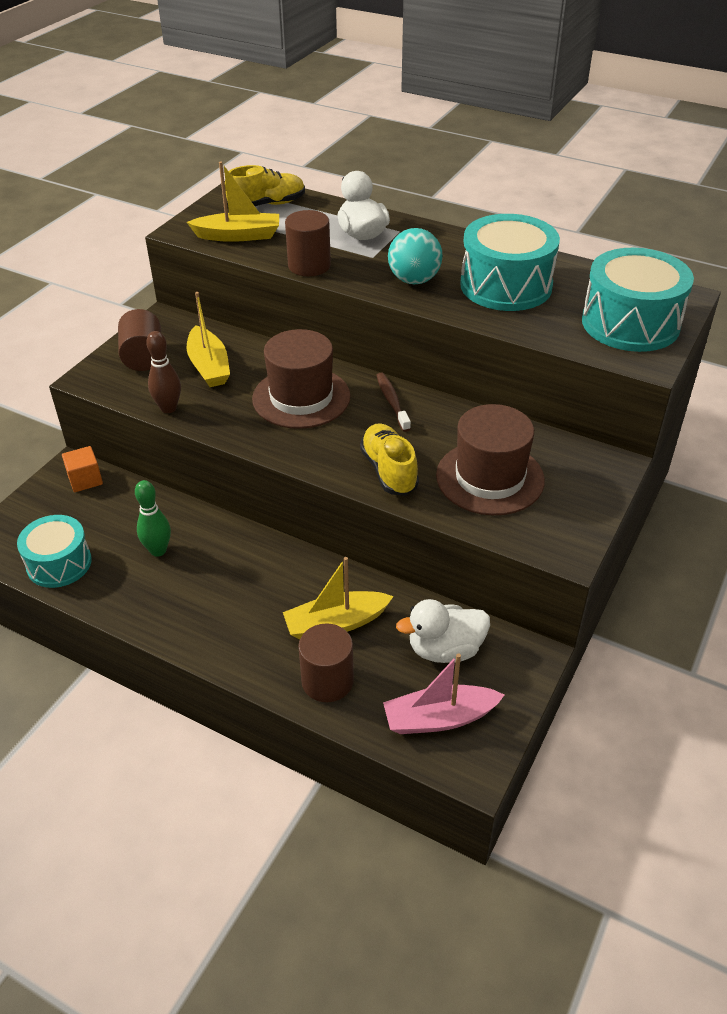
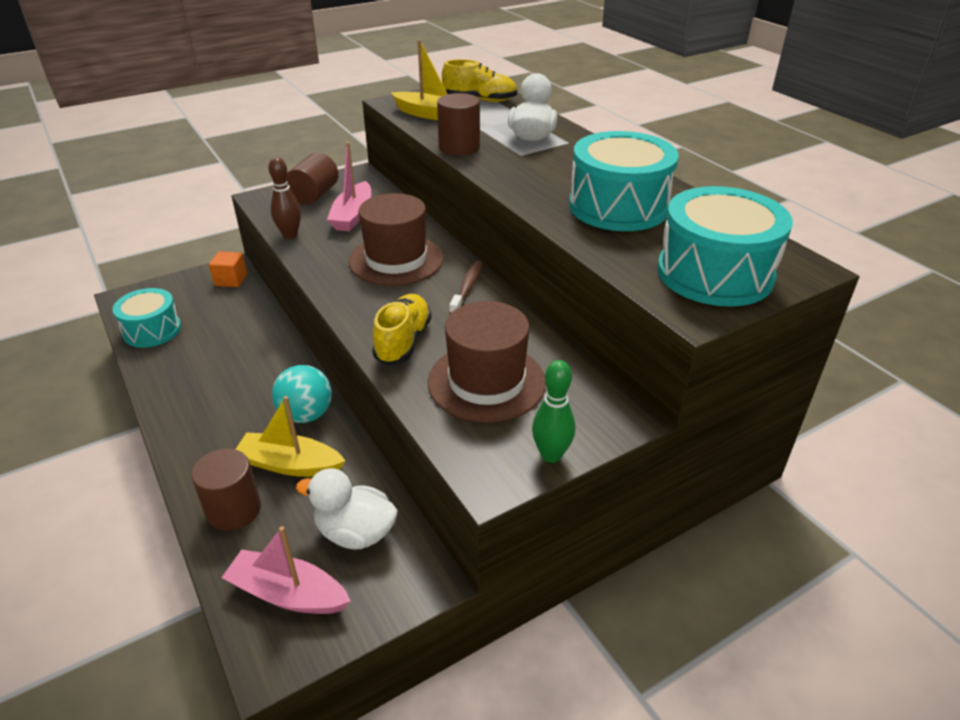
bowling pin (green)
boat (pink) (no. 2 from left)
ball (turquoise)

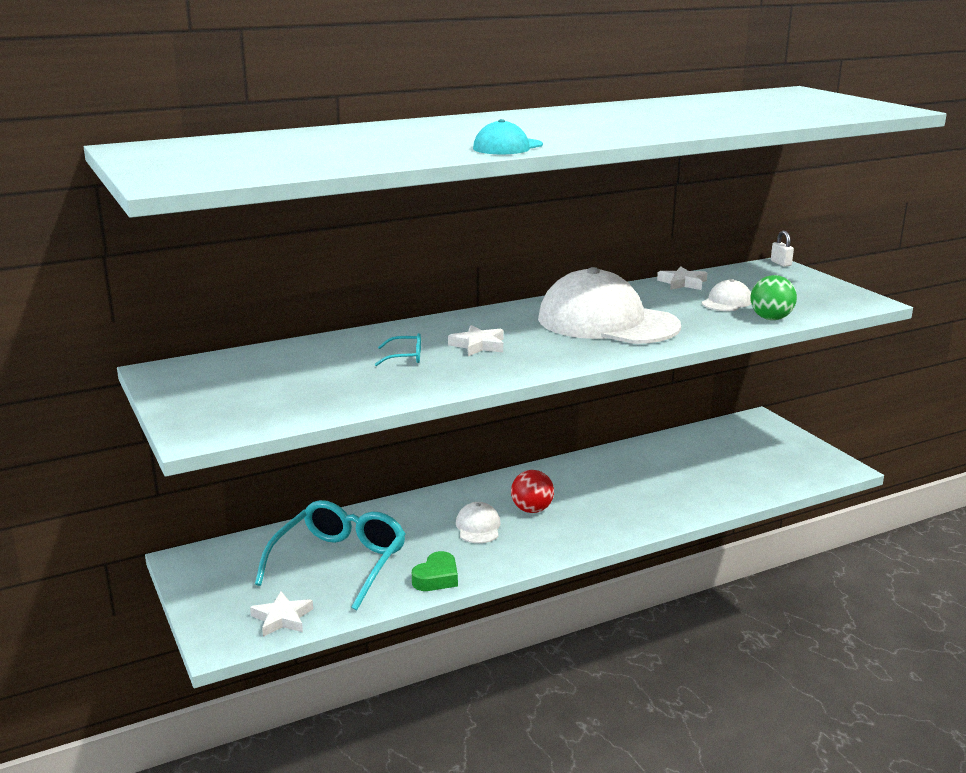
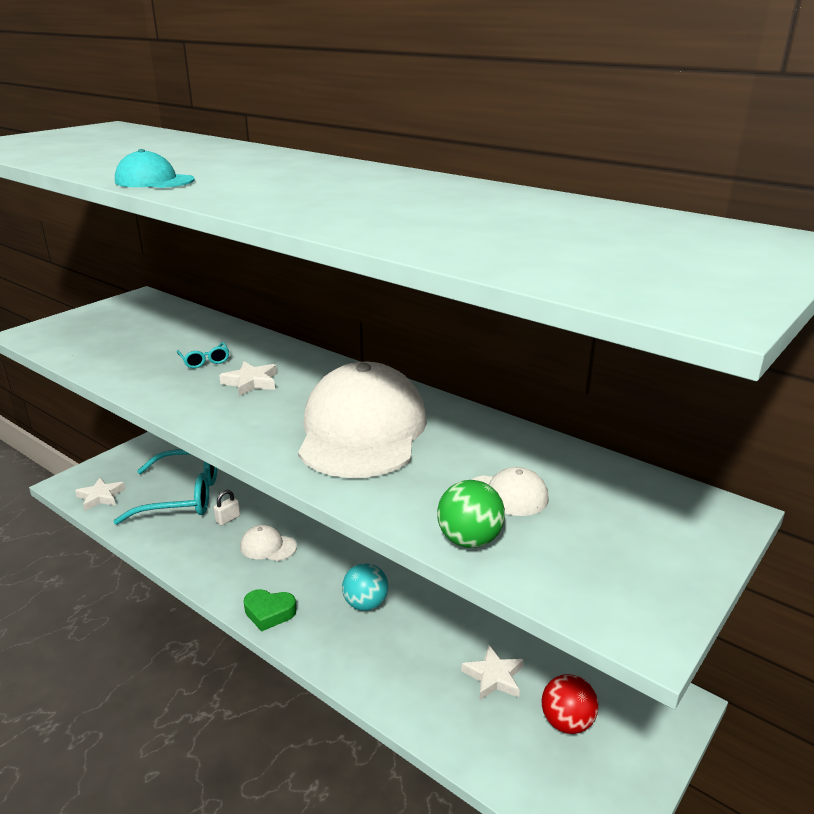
heart (green)
cap (white) (no. 1 from left)
ball (red)
star (white) (no. 3 from left)
padlock (white)
ball (turquoise)

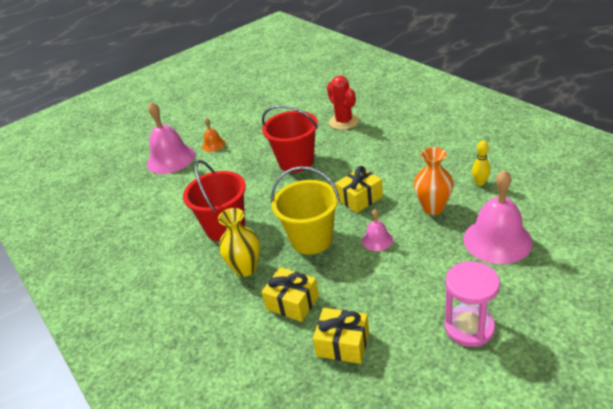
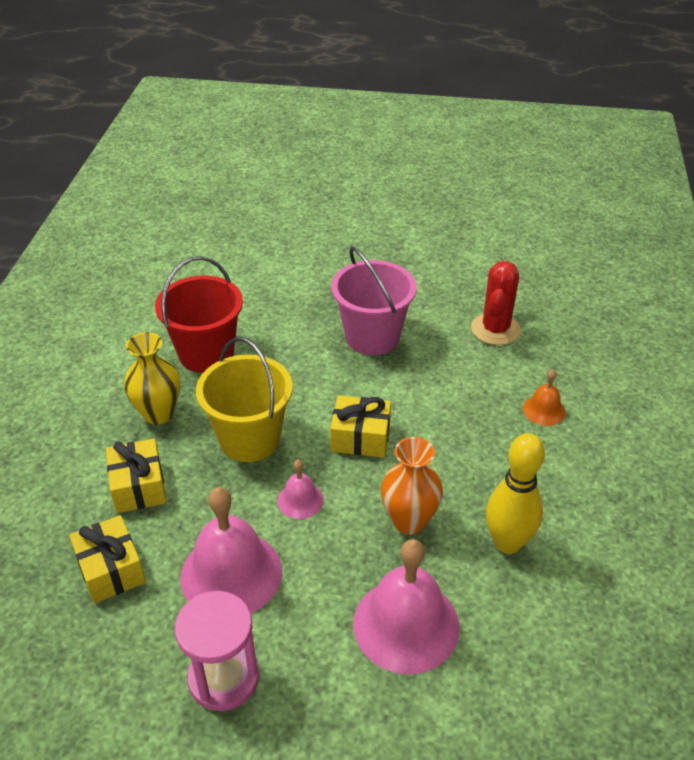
bell (pink) (no. 1 from left)
bell (orange)
bucket (pink)
bowling pin (yellow)

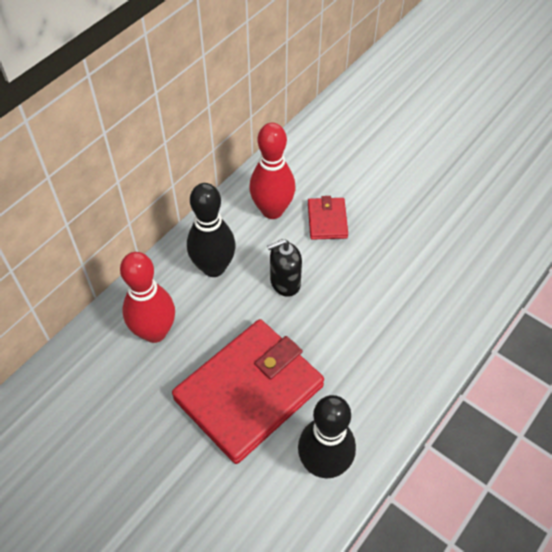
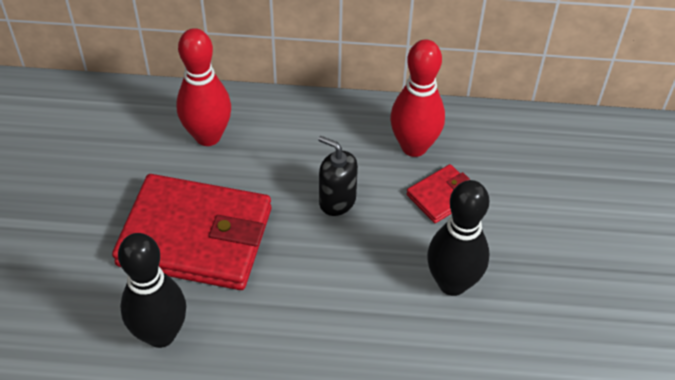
bowling pin (black) (no. 2 from left)

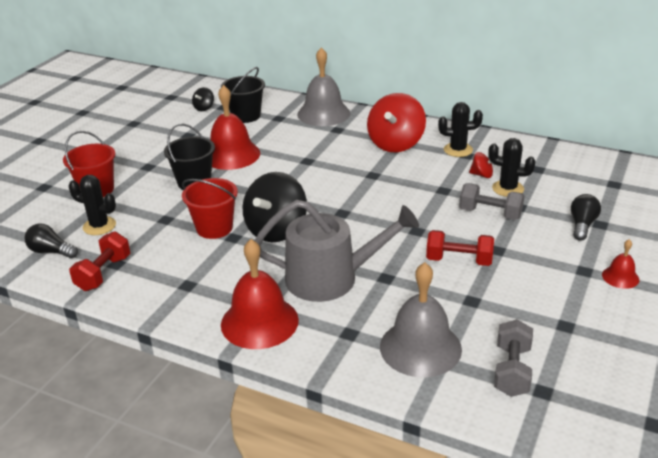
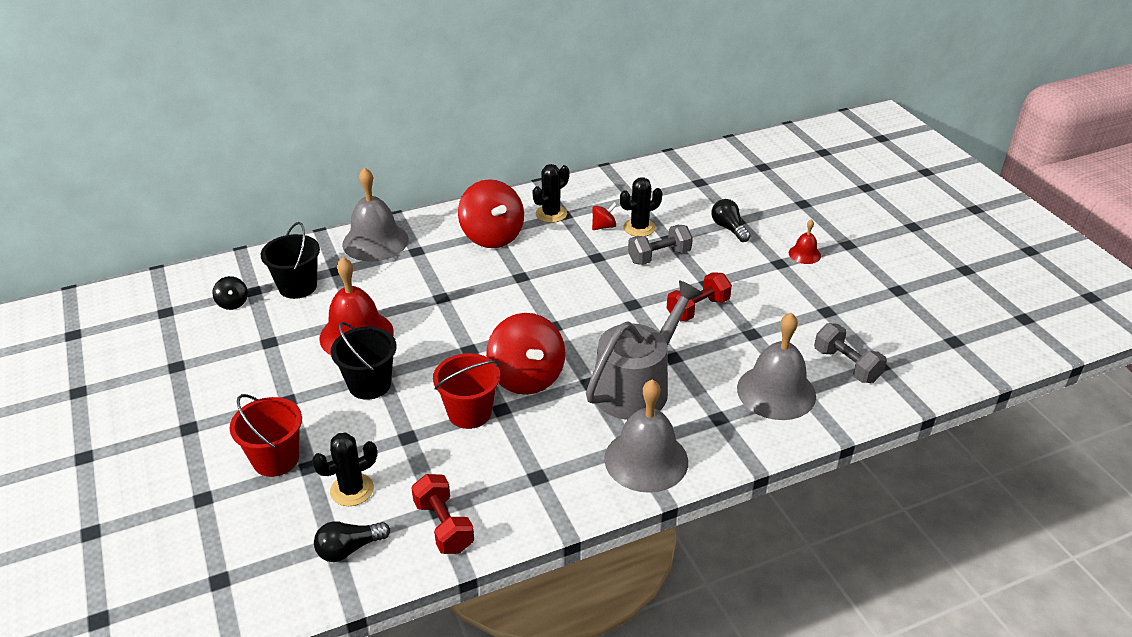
bell (grey) (no. 2 from left)
spinning top (red) (no. 2 from left)

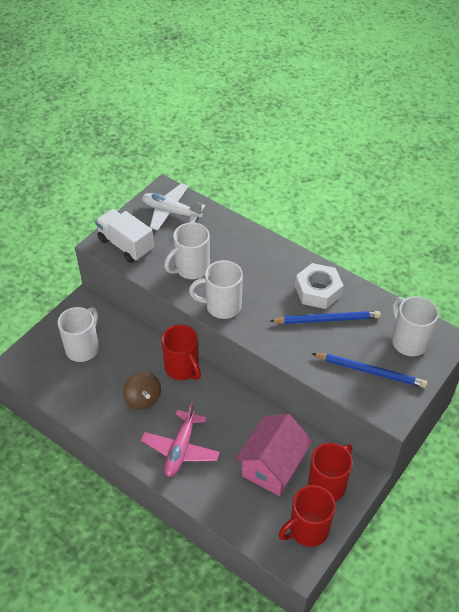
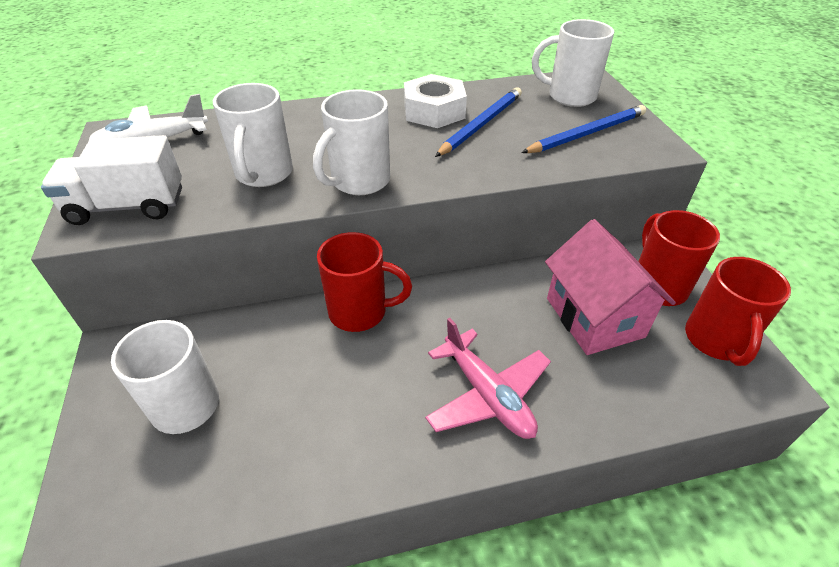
spinning top (brown)

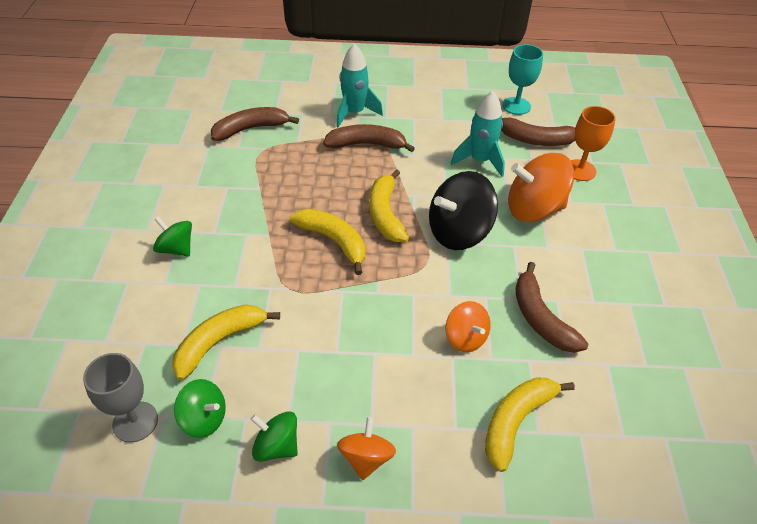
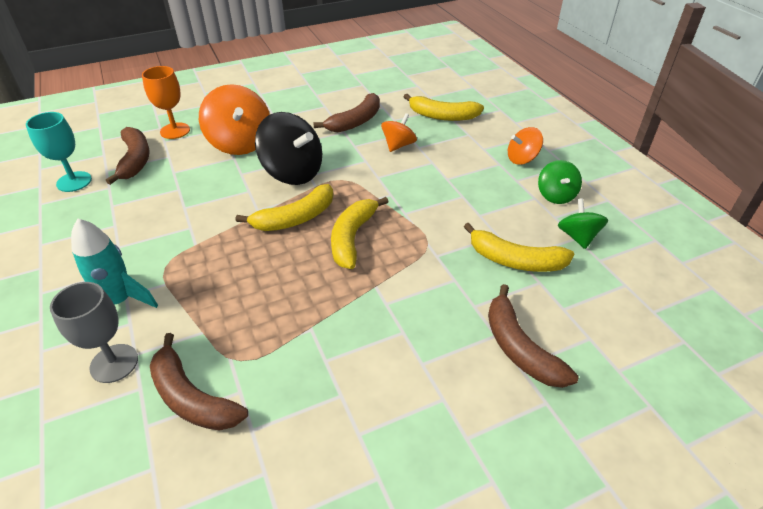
goblet (grey)
spinning top (green) (no. 1 from left in the first image)
banana (brown) (no. 4 from left)
rocket (turquoise) (no. 2 from left in the first image)

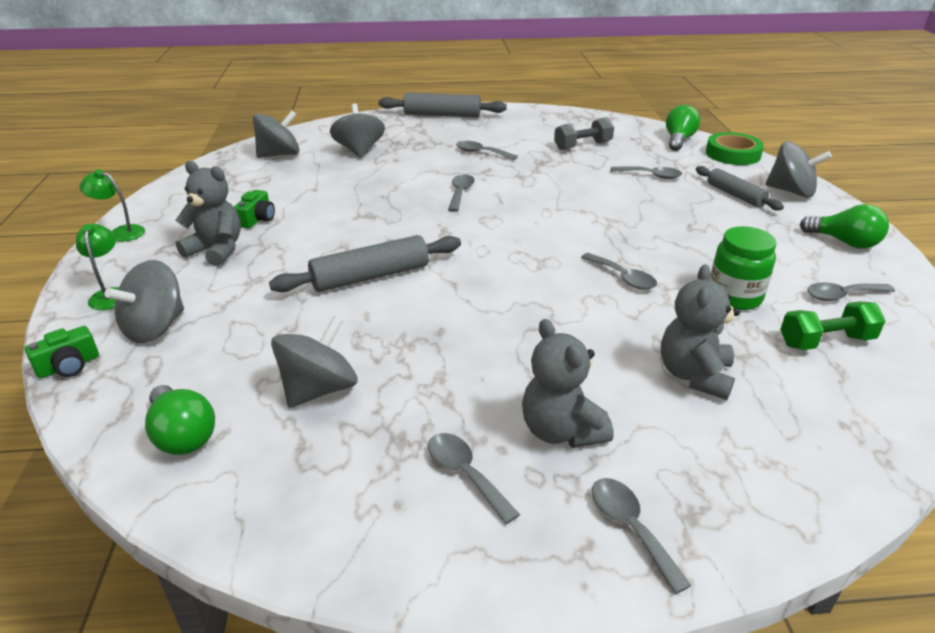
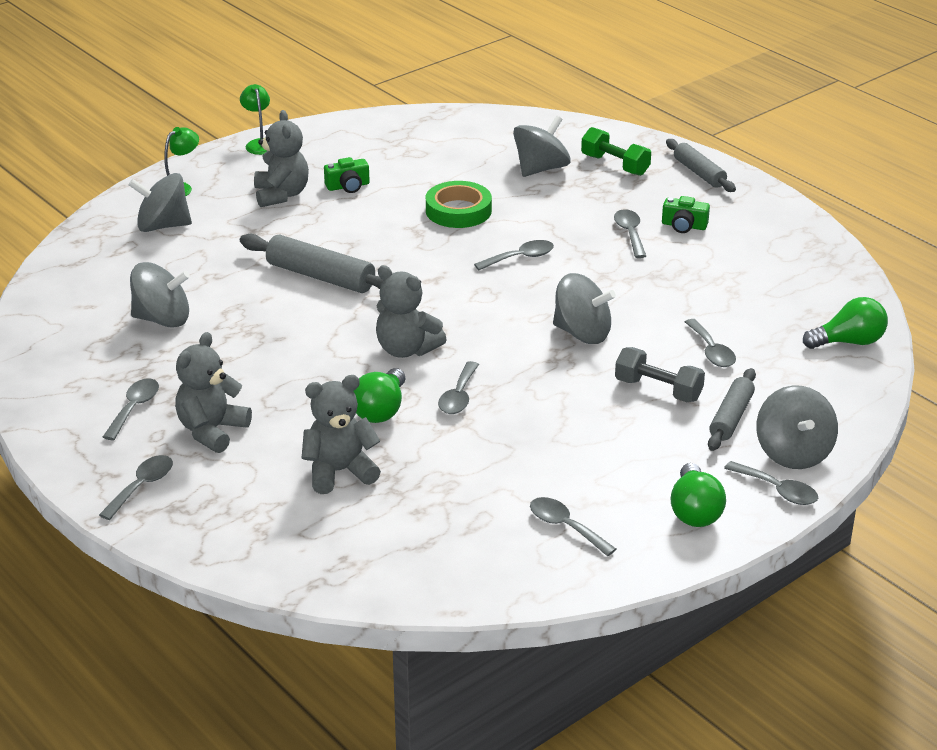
camera (green) (no. 2 from left)
light bulb (green) (no. 1 from left)
spinning top (grey) (no. 4 from left)
rolling pin (grey) (no. 2 from left)
dumbbell (grey)
tape (green)
jar (green)
dumbbell (green)
teddy bear (grey) (no. 4 from left)
spoon (grey) (no. 8 from left)

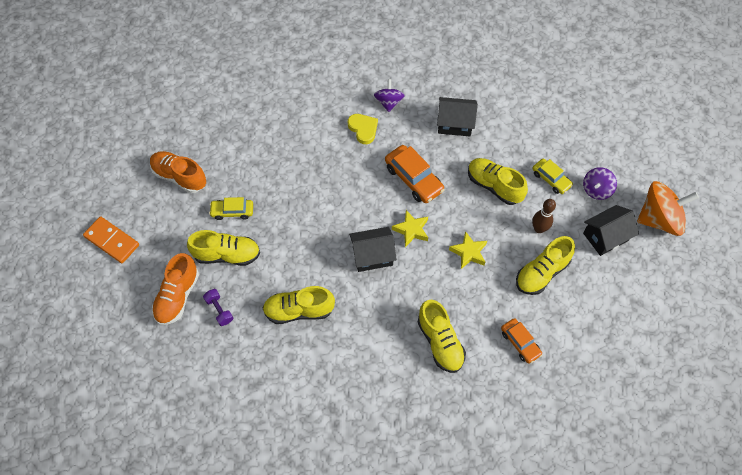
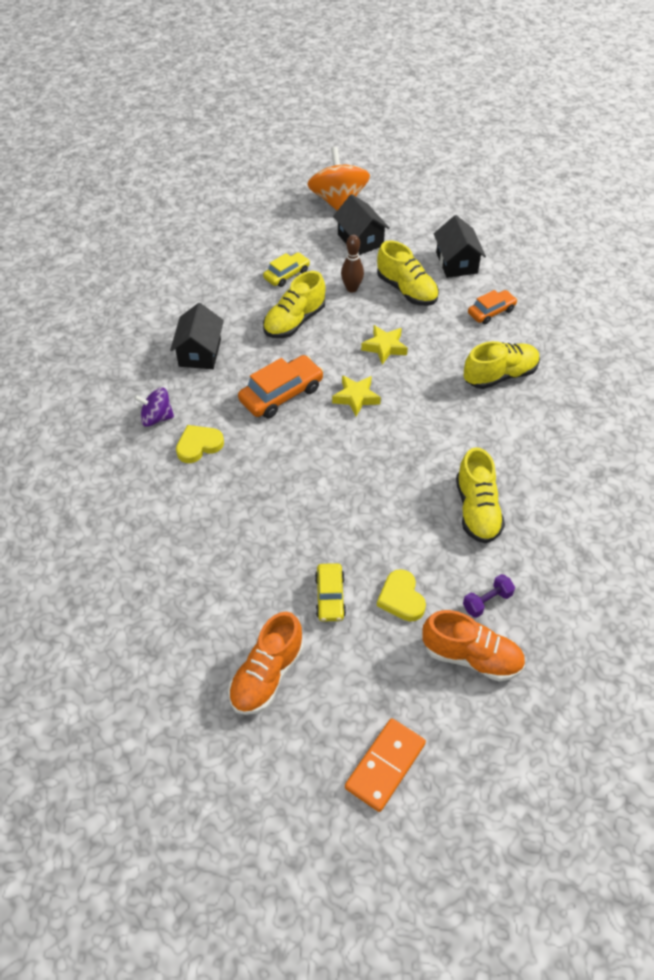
heart (yellow) (no. 2 from left)
house (black) (no. 3 from left)
spinning top (purple) (no. 2 from left in the first image)

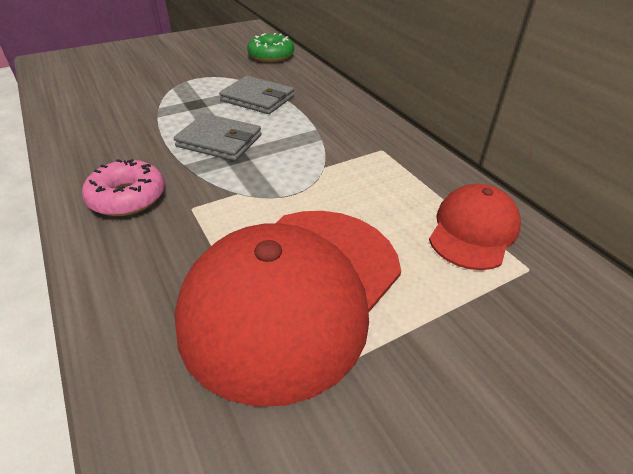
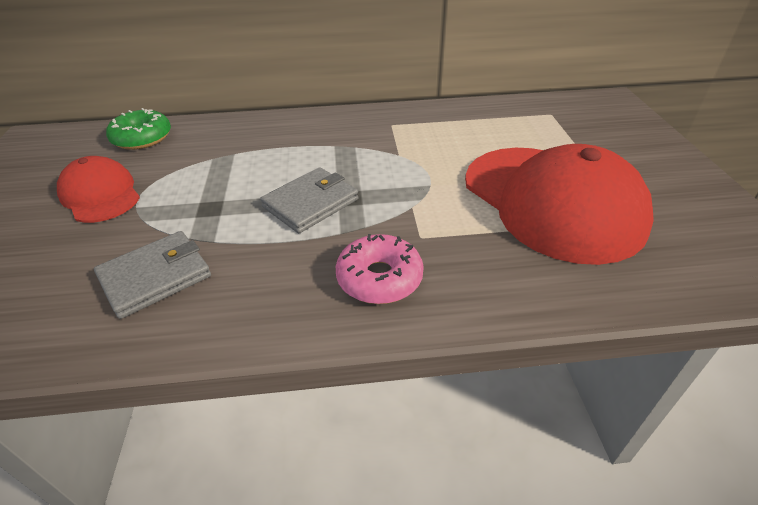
wallet (grey) (no. 1 from left)
cap (red) (no. 1 from left)

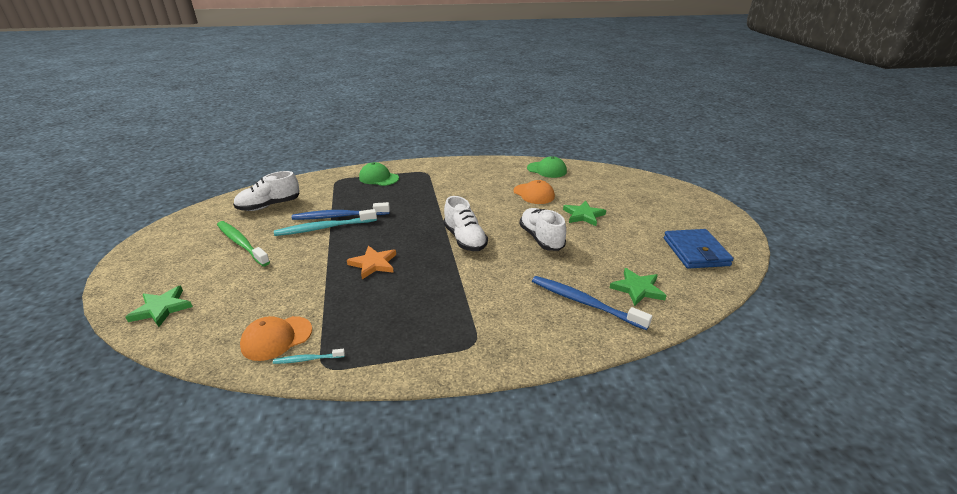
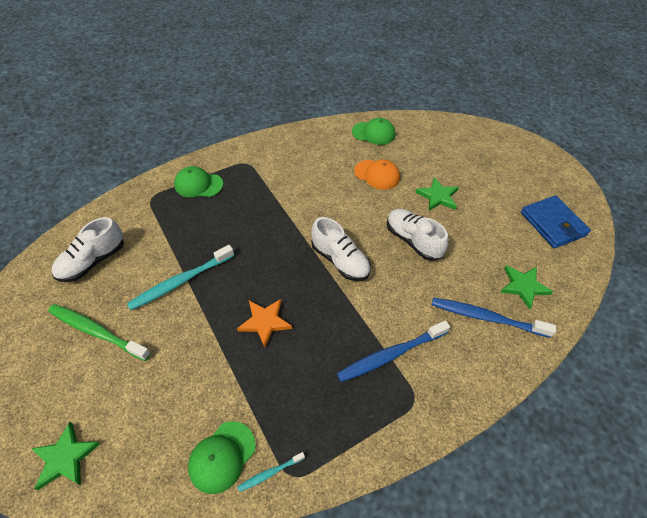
cap (green) (no. 2 from left)
toothbrush (blue) (no. 1 from left)

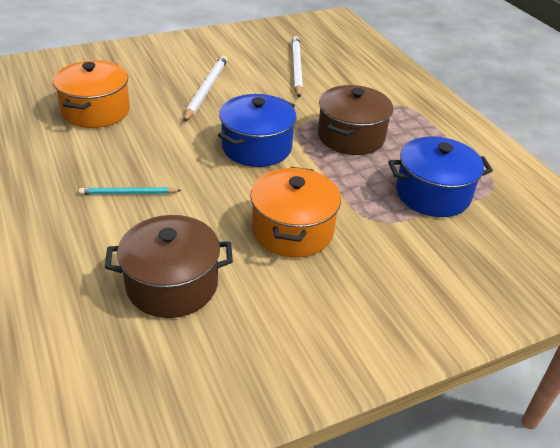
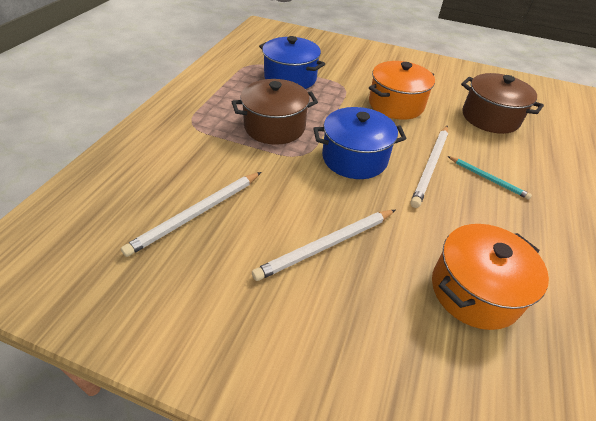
pencil (white) (no. 3 from left)

